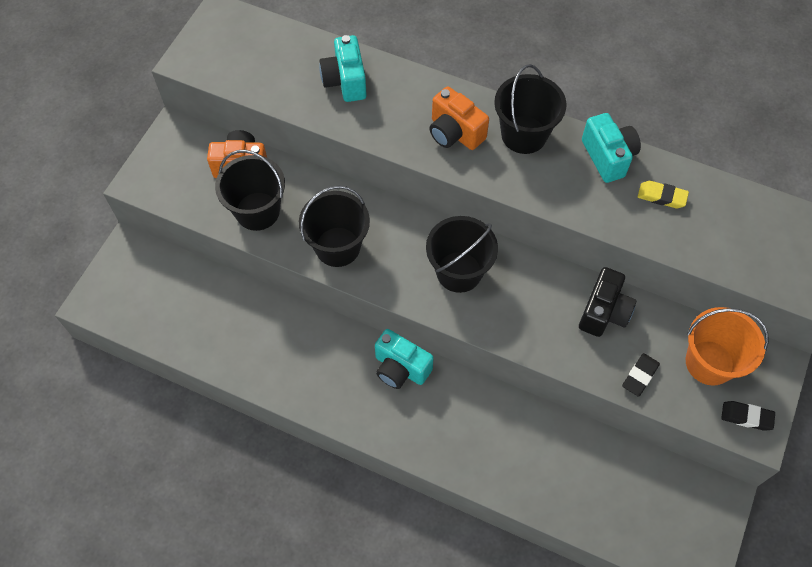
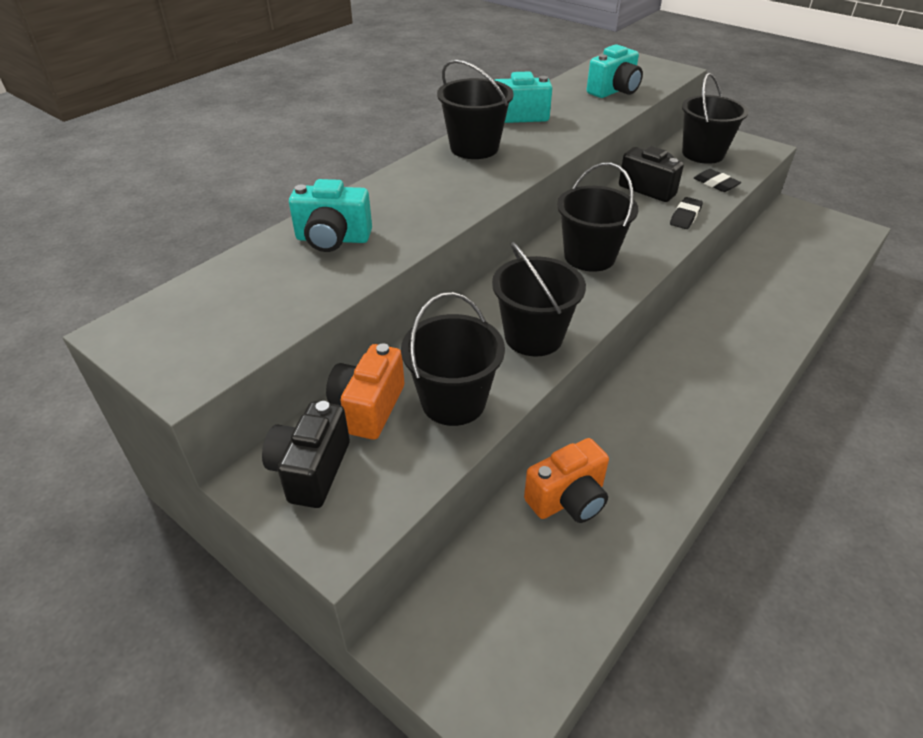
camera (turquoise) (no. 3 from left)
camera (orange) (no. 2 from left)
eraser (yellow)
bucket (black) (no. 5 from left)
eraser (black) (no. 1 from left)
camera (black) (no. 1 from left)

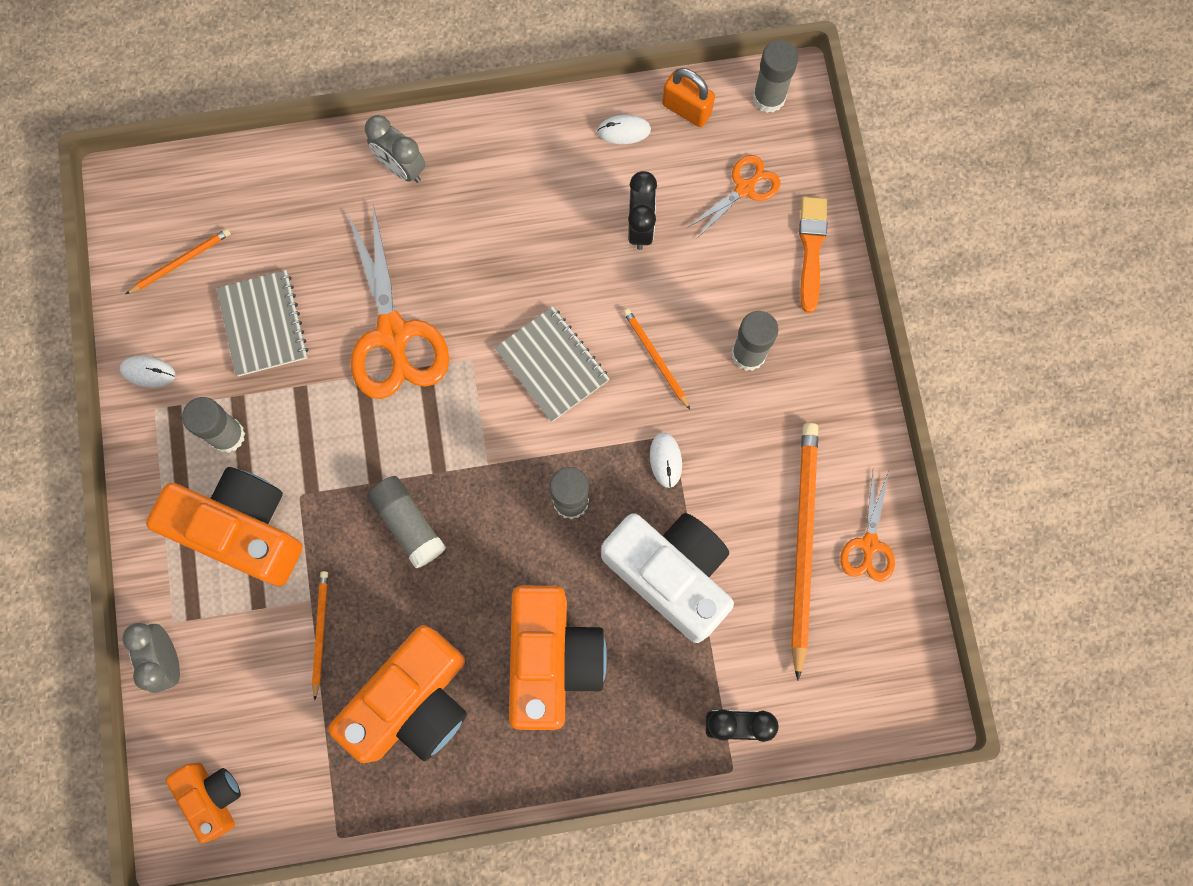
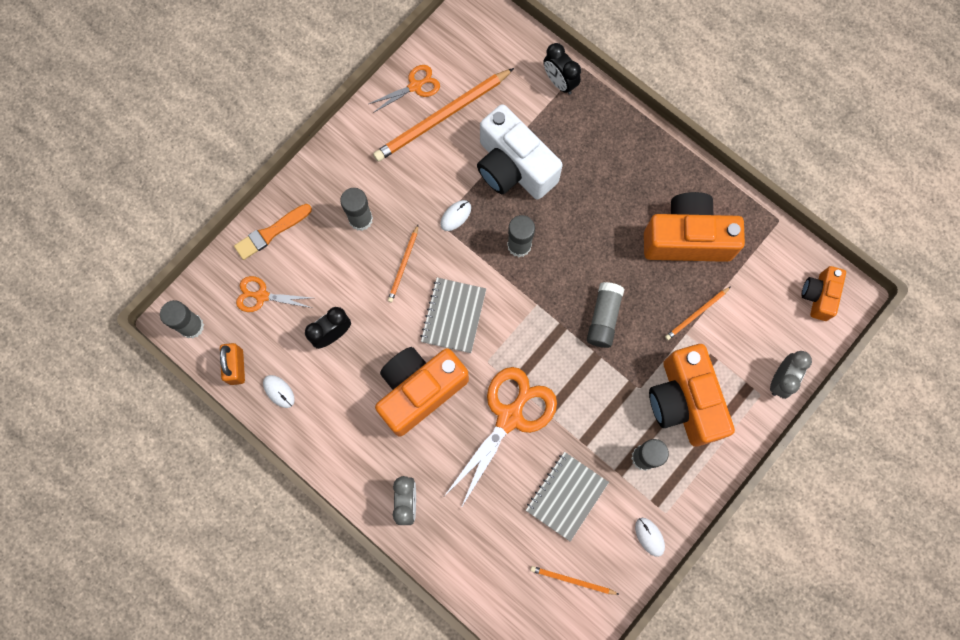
camera (orange) (no. 1 from left)
camera (white)

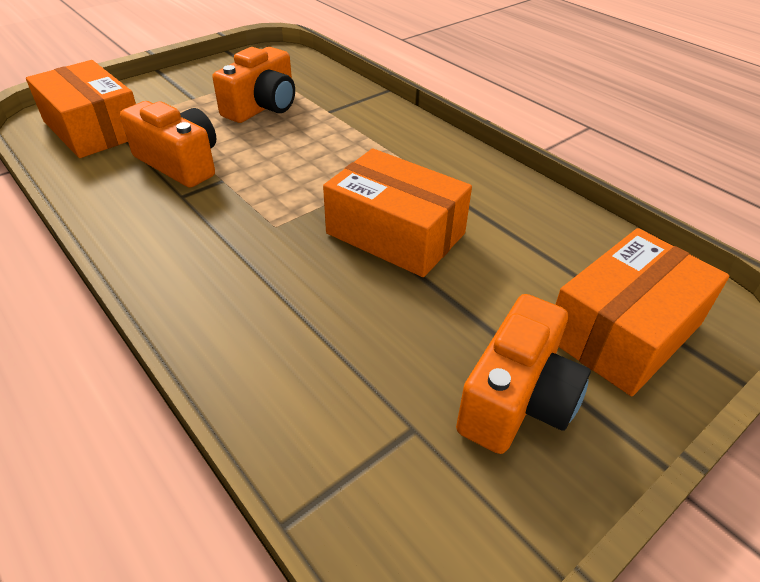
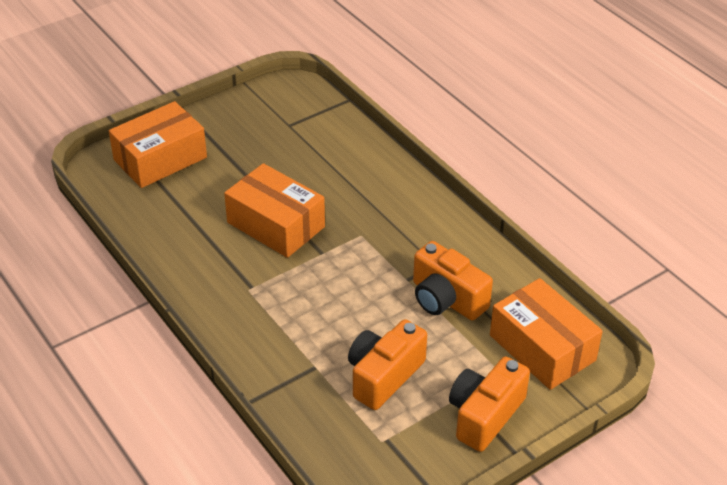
camera (orange) (no. 3 from left)

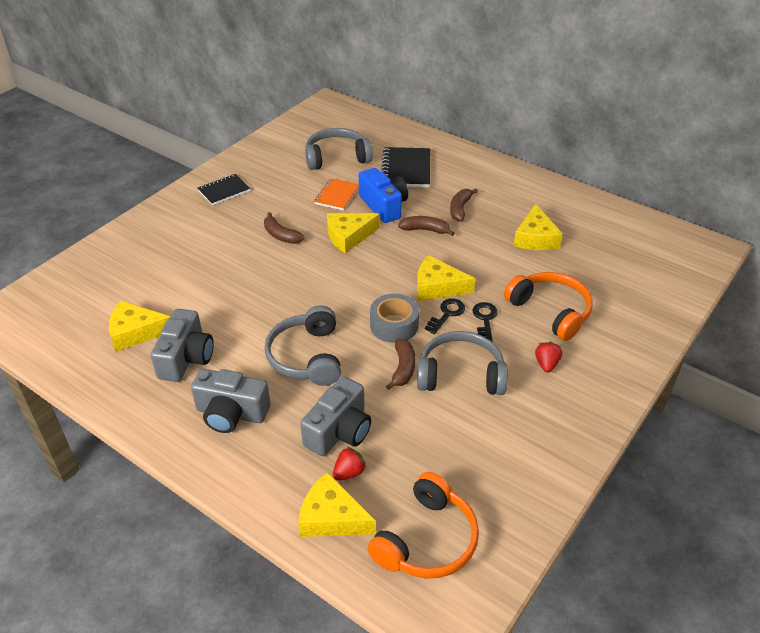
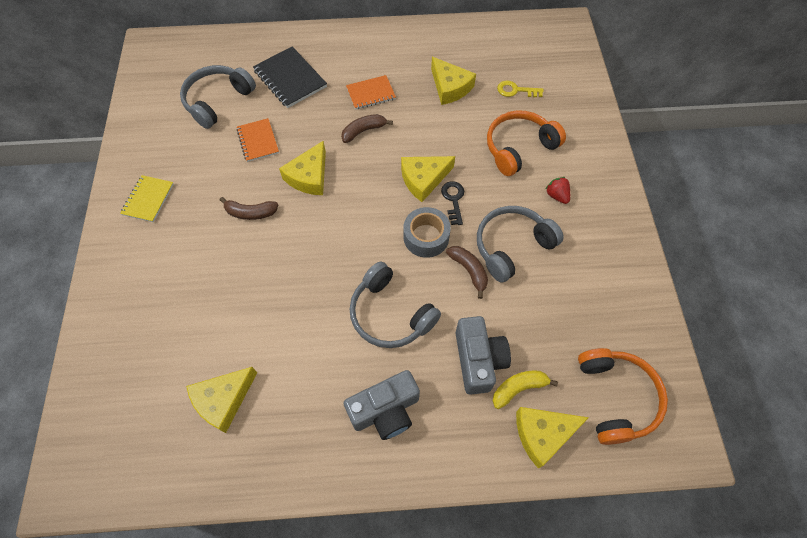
camera (grey) (no. 1 from left in the first image)
notebook (yellow)
banana (yellow)
camera (blue)
notebook (orange) (no. 2 from left)
key (black) (no. 2 from left in the first image)
headphones (orange) (no. 1 from left)
key (yellow)

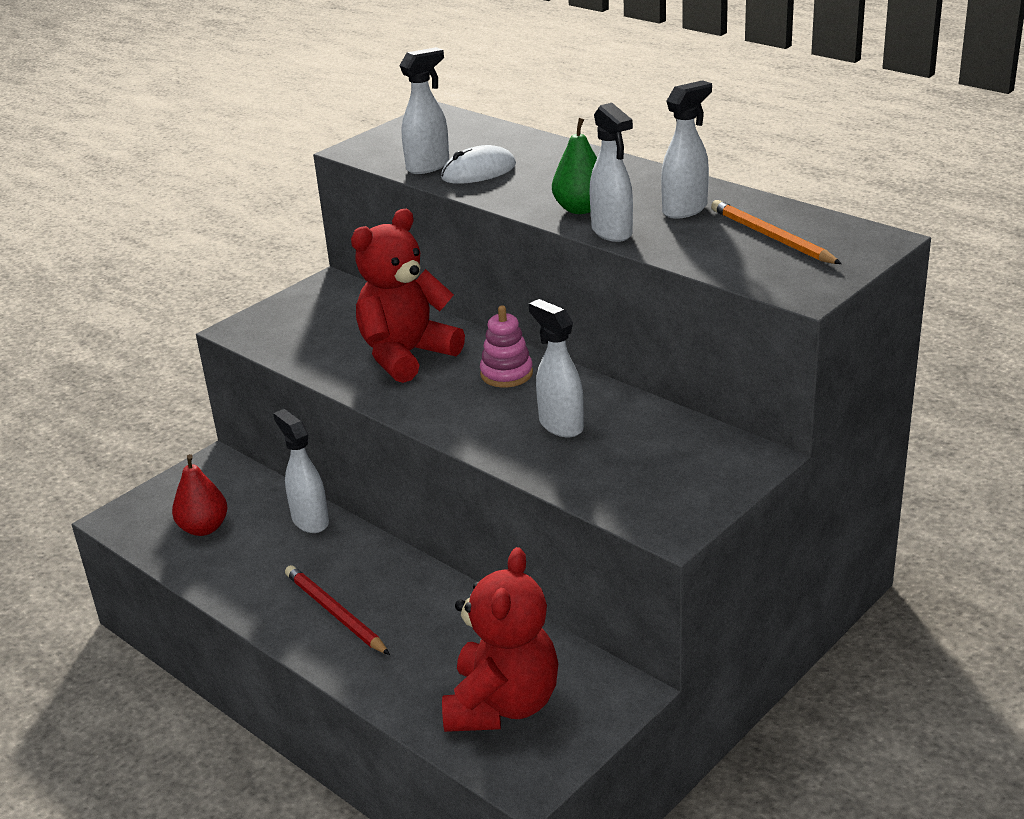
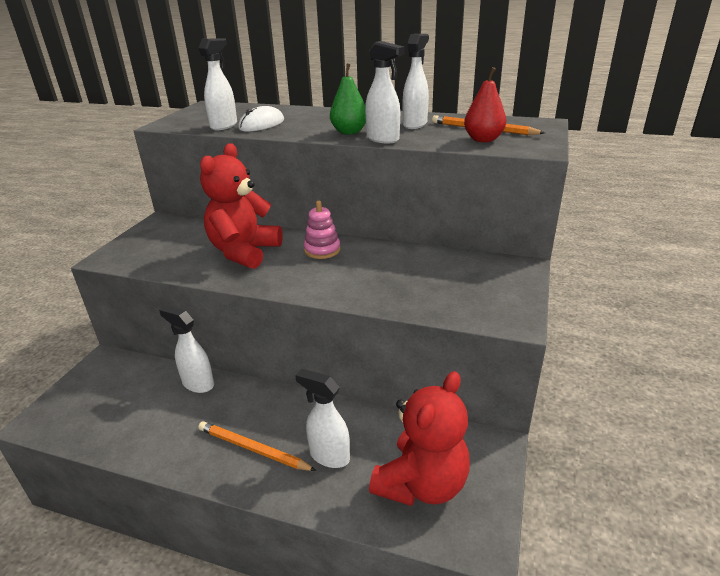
pear (red)
pencil (orange) (no. 1 from left)
teddy bear (red) (no. 2 from left)
spray bottle (white) (no. 3 from left)

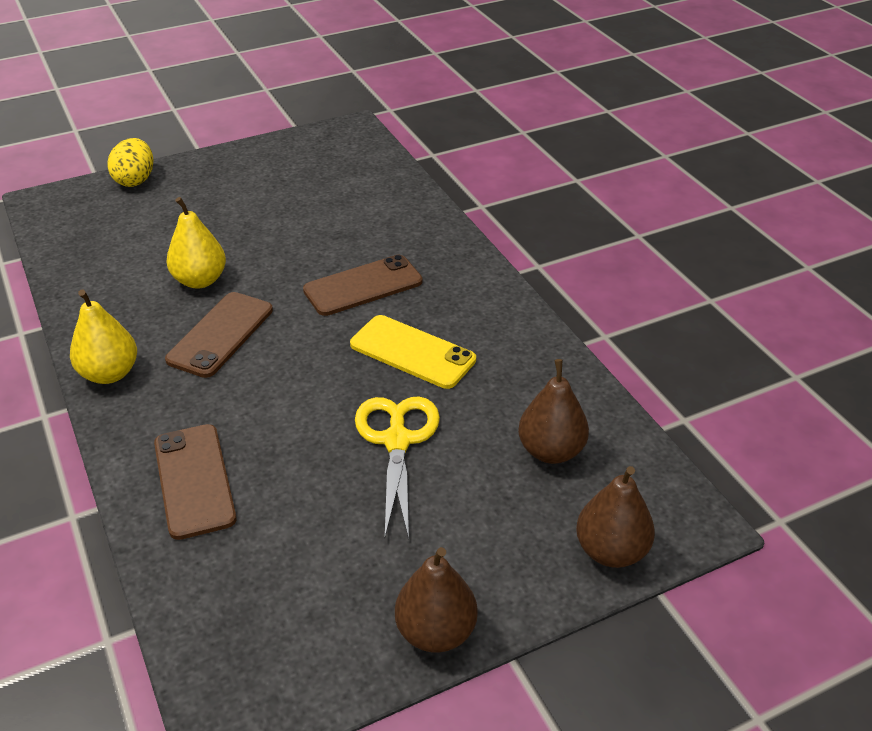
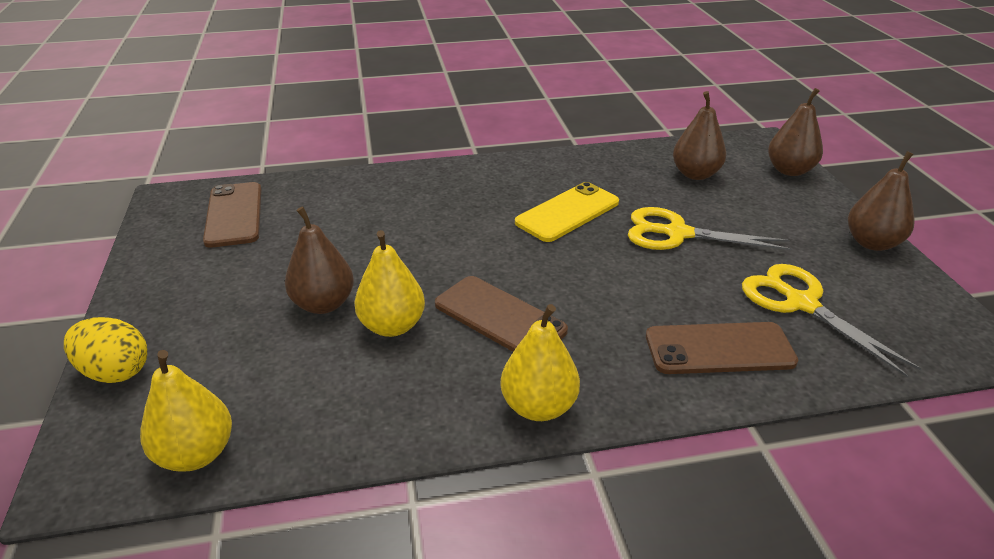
phone (brown) (no. 1 from left)
pear (yellow) (no. 1 from left)
pear (brown) (no. 1 from left)
scissors (yellow) (no. 2 from left)

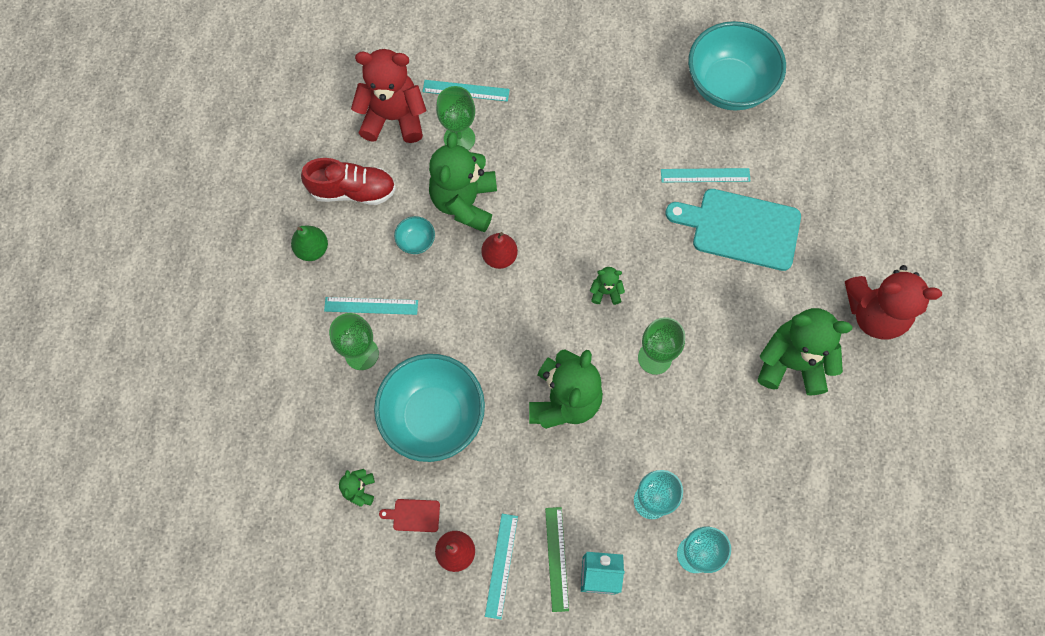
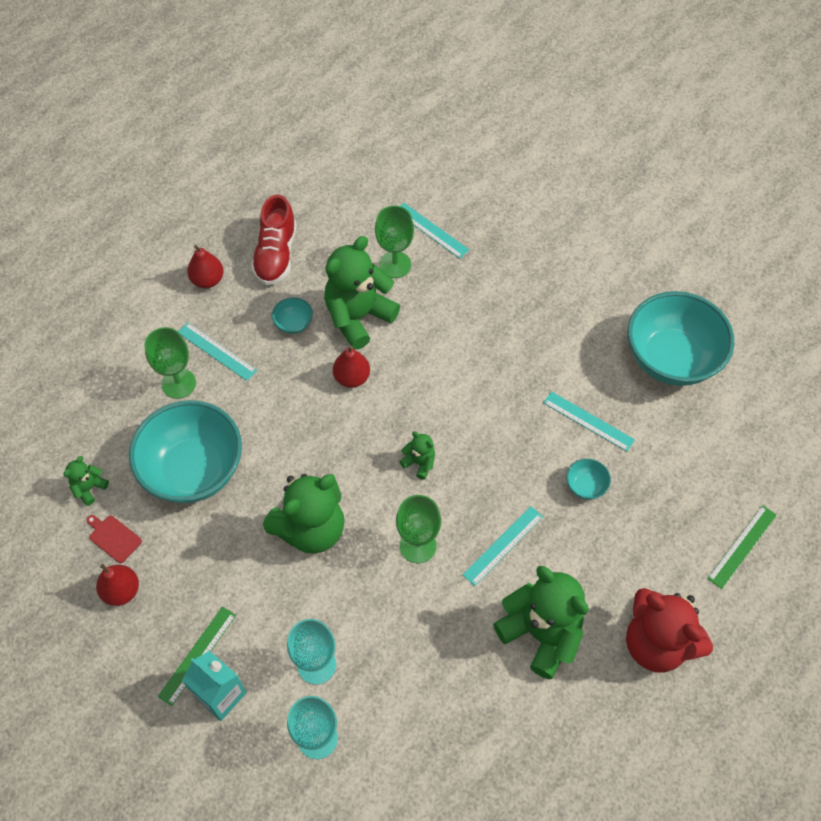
pear (red) (no. 2 from left)
shoe (red)
teddy bear (red) (no. 1 from left in the first image)
ruler (turquoise) (no. 3 from left)
bowl (turquoise) (no. 3 from left)
ruler (green) (no. 2 from left)

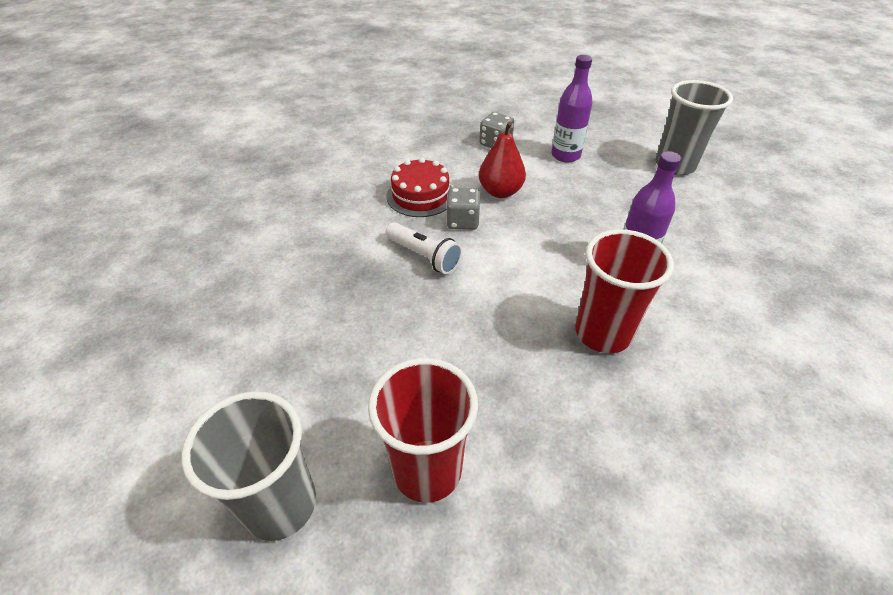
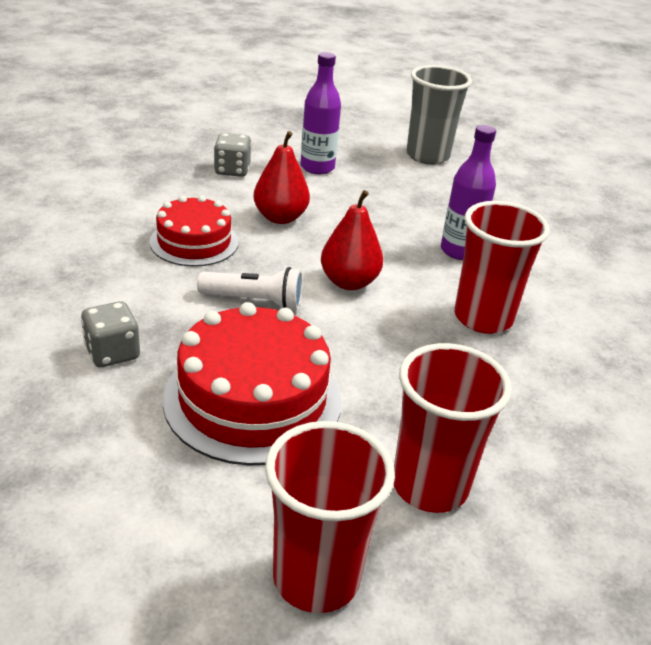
cup (red) (no. 1 from left)
dice (grey) (no. 1 from left)
cake (red) (no. 2 from left)
pear (red) (no. 2 from left)

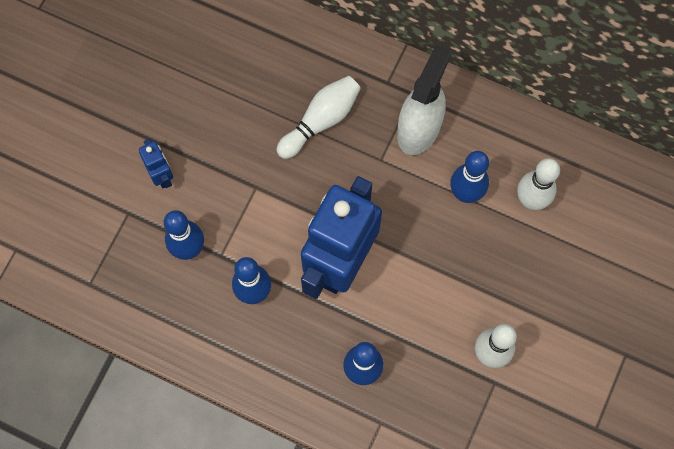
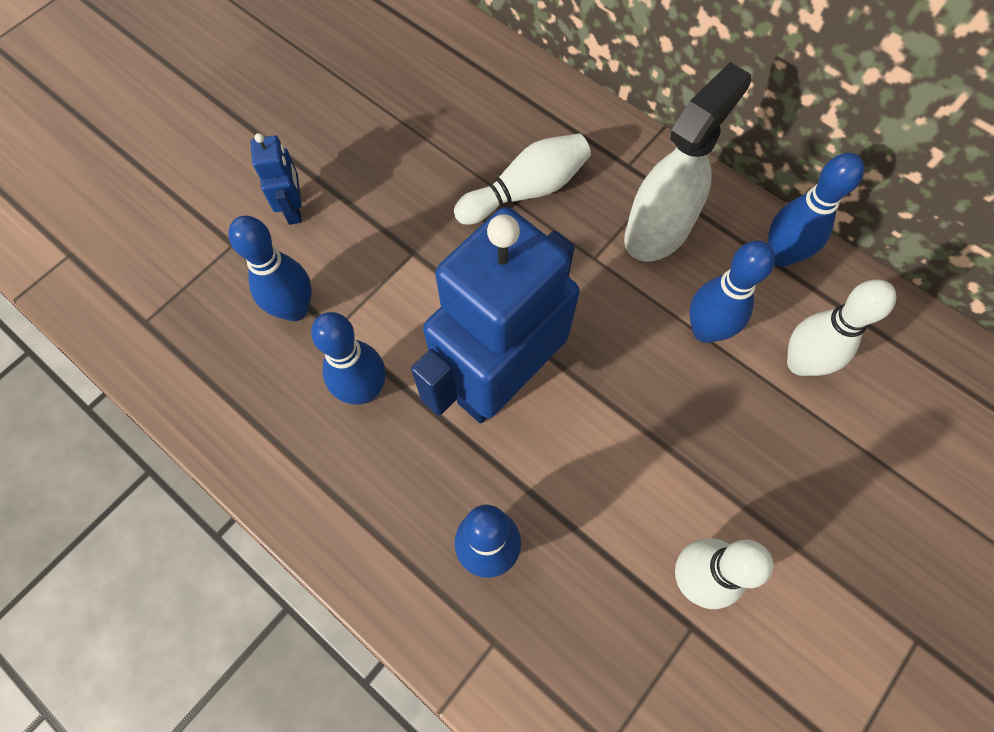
bowling pin (blue) (no. 5 from left)

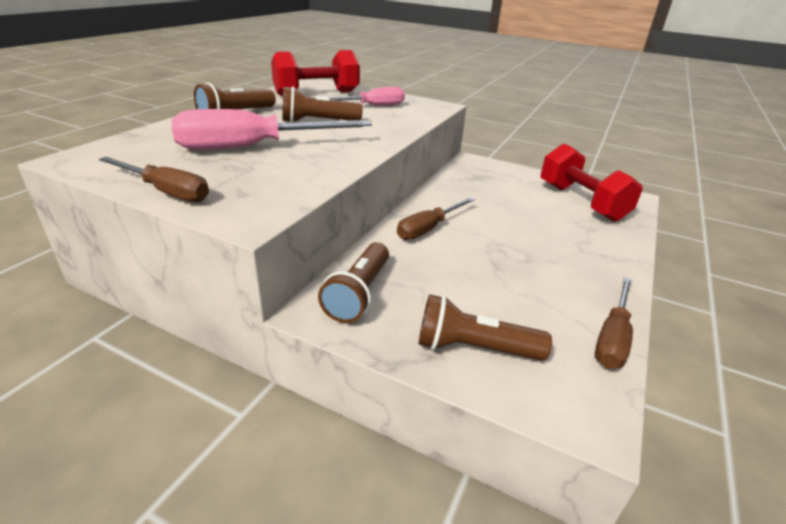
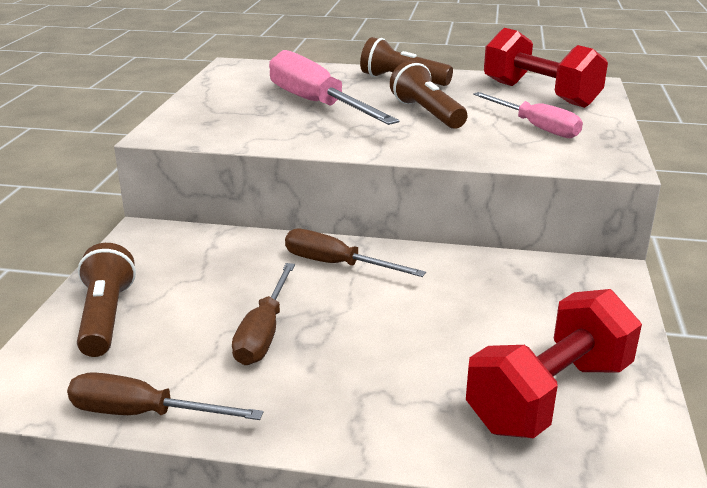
screwdriver (brown) (no. 2 from left)
flashlight (brown) (no. 3 from left in the first image)

